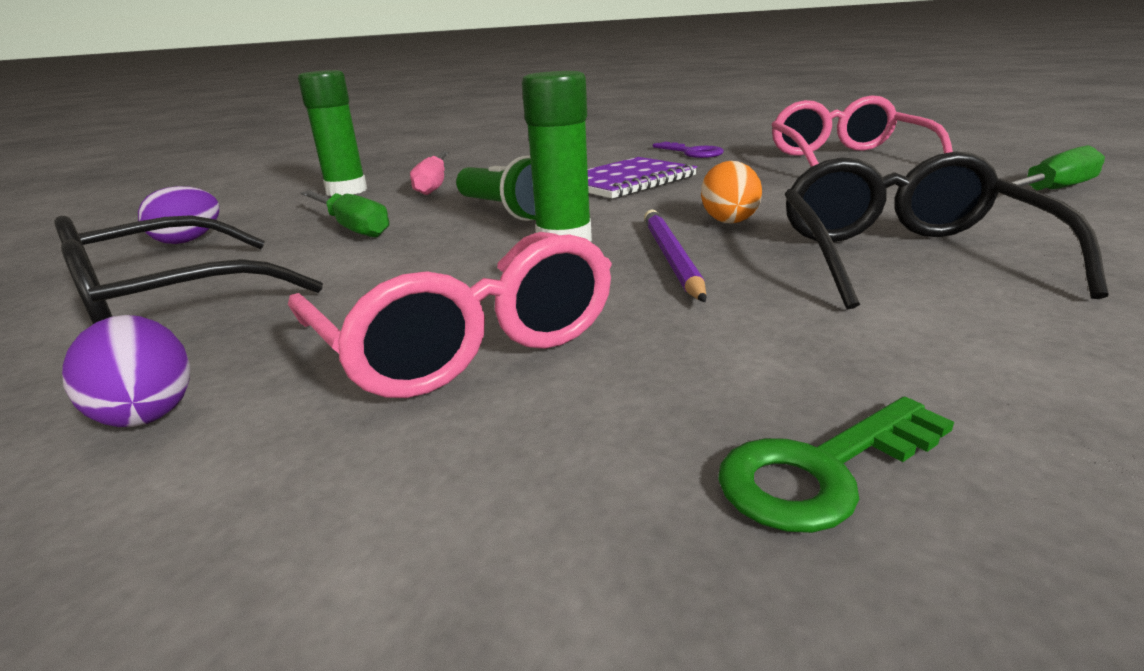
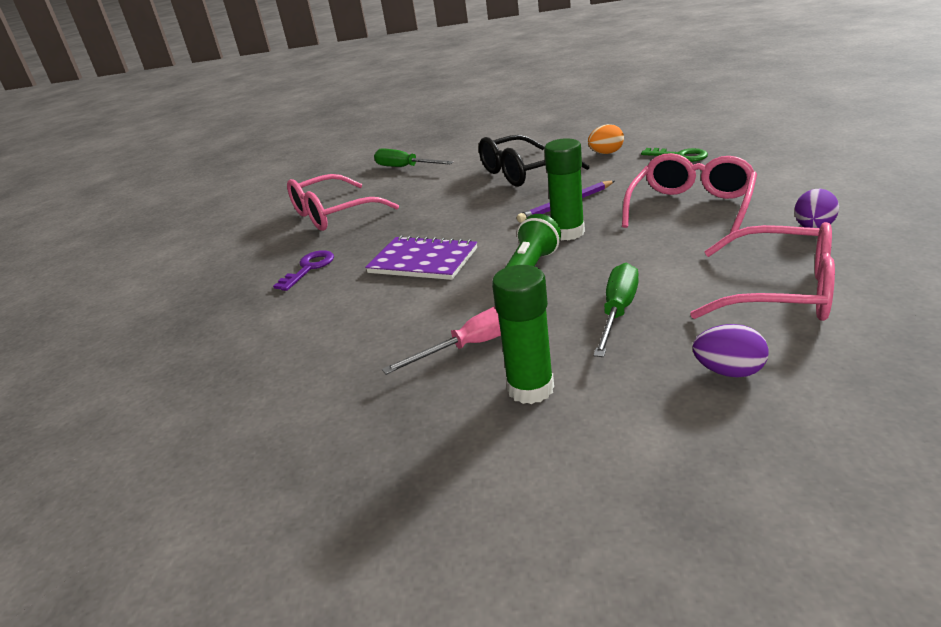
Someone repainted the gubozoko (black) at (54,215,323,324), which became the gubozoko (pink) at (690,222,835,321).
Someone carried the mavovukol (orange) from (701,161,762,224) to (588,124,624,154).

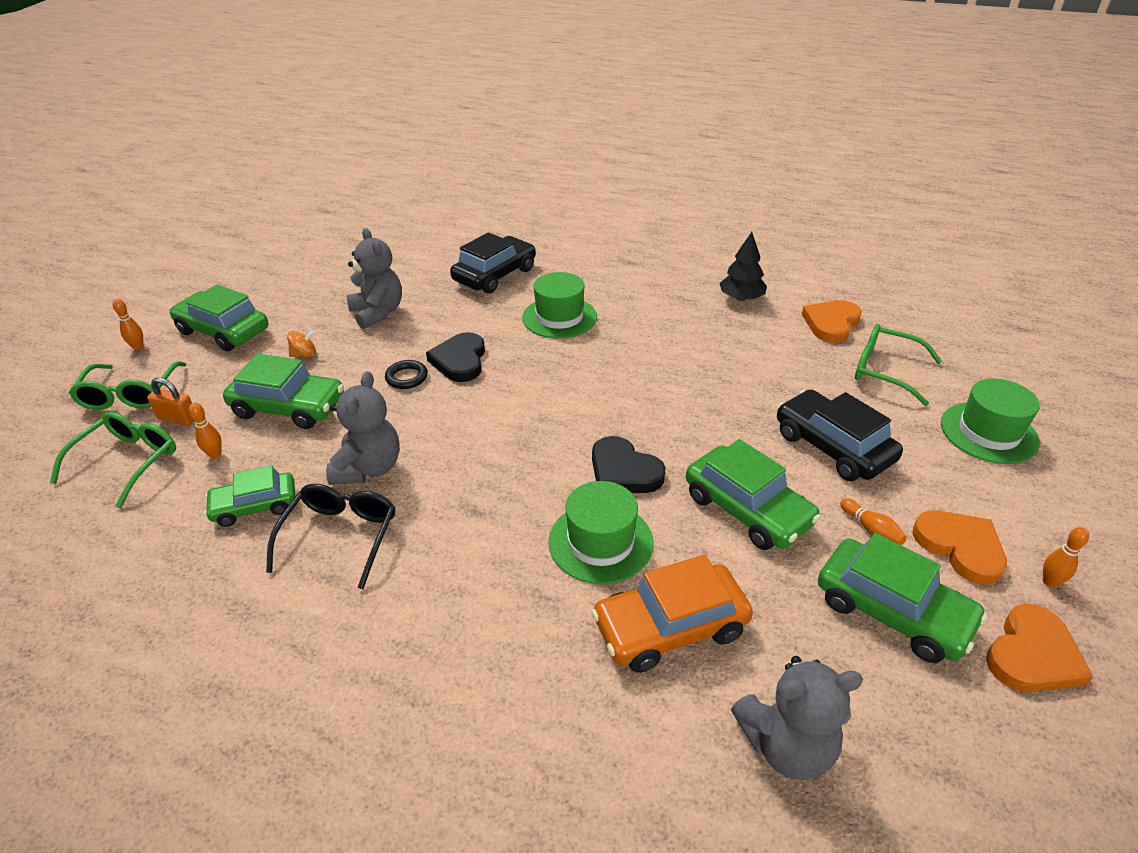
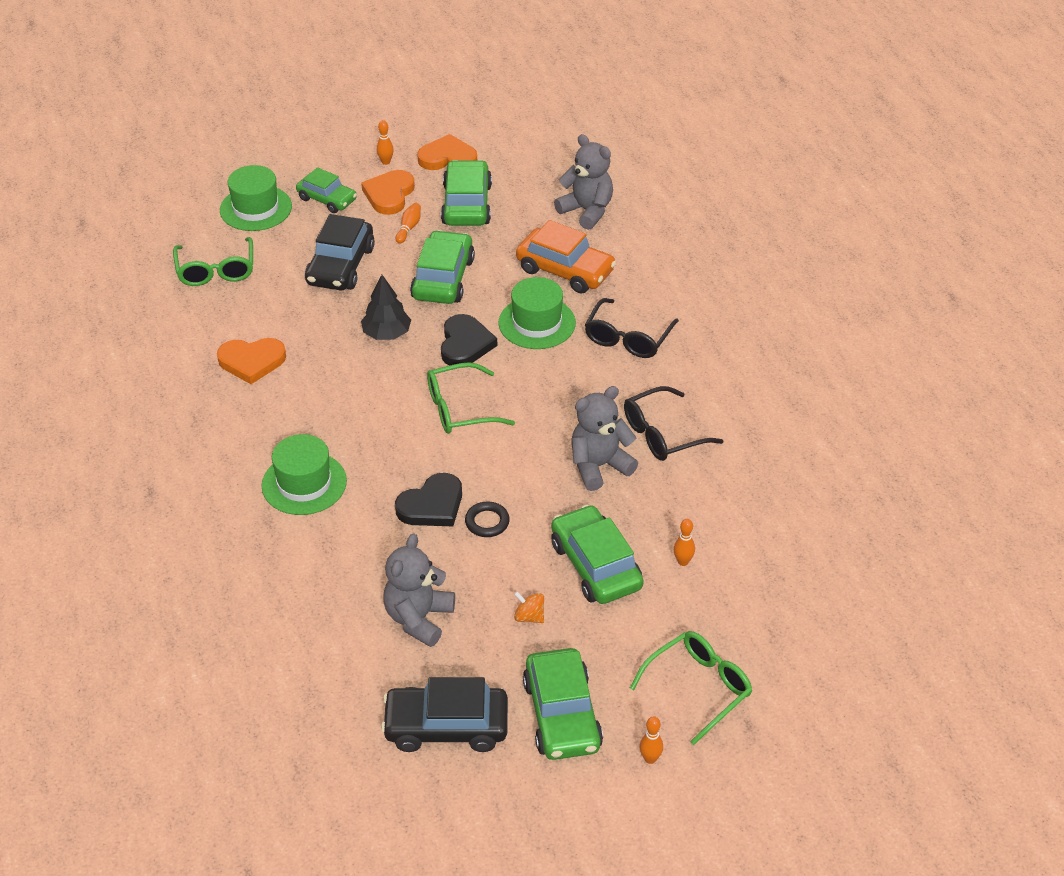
Someone carried the gubozoko (green) from (50,412,176,508) to (427,362,515,434).
Someone took away the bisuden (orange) at (147,378,194,426).
Someone carried the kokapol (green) from (204,465,295,527) to (296,167,357,213).
Someone carried the kokapol (black) from (450,233,536,294) to (381,677,508,752).
Someone carried the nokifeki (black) from (719,232,767,301) to (361,275,411,340).
Someone carried the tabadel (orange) from (802,300,862,343) to (217,338,286,384).
Someone put down the gubozoko (black) at (585,298,679,358).

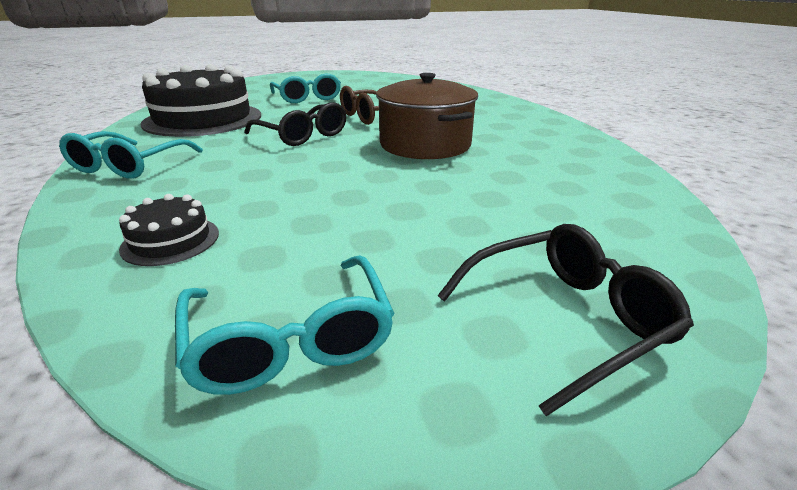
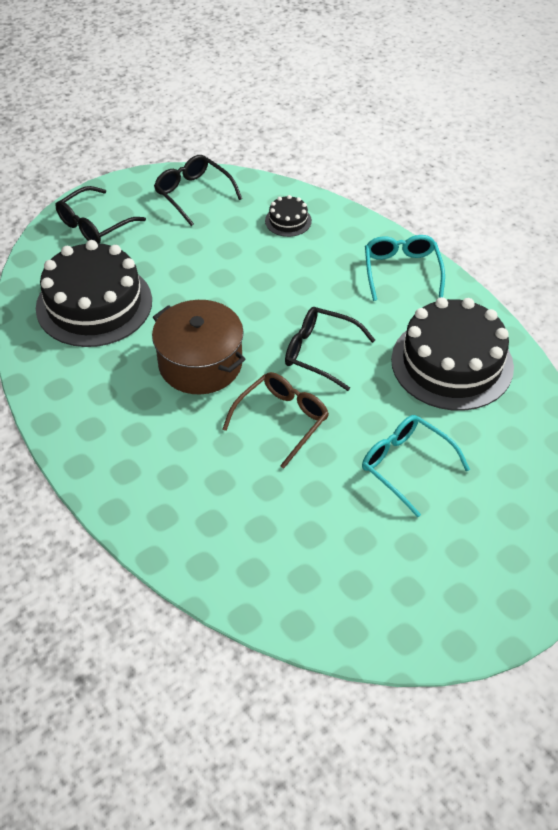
Someone repainted the gubozoko (turquoise) at (175,255,395,395), which became the gubozoko (black) at (154,155,242,226).
Someone put down the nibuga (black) at (36,240,152,347).

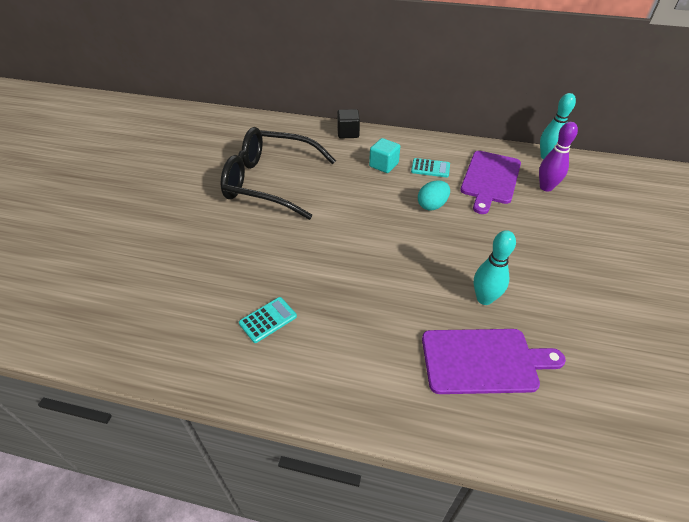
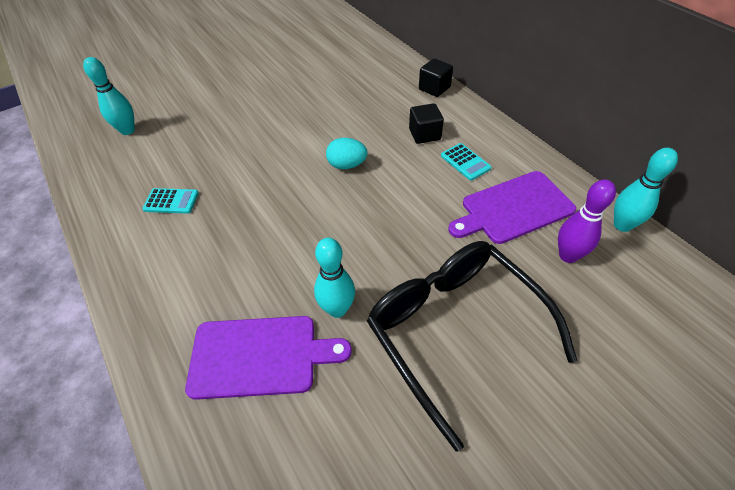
Someone carried the gubozoko (black) from (221,127,336,220) to (367,241,578,452).
Someone repainted the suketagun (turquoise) at (369,138,400,173), which became the suketagun (black) at (409,103,444,144).
Someone carried the mavovukol (turquoise) from (418,180,450,210) to (326,138,368,169).
Someone rotated the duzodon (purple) at (422,329,566,394) by 45 degrees counterclockwise.
Someone put down the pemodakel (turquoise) at (83,57,135,135).

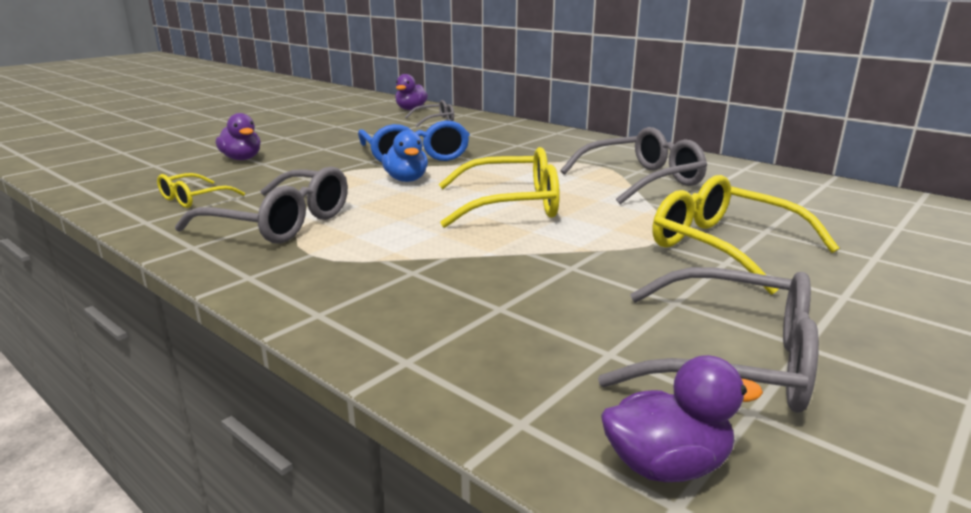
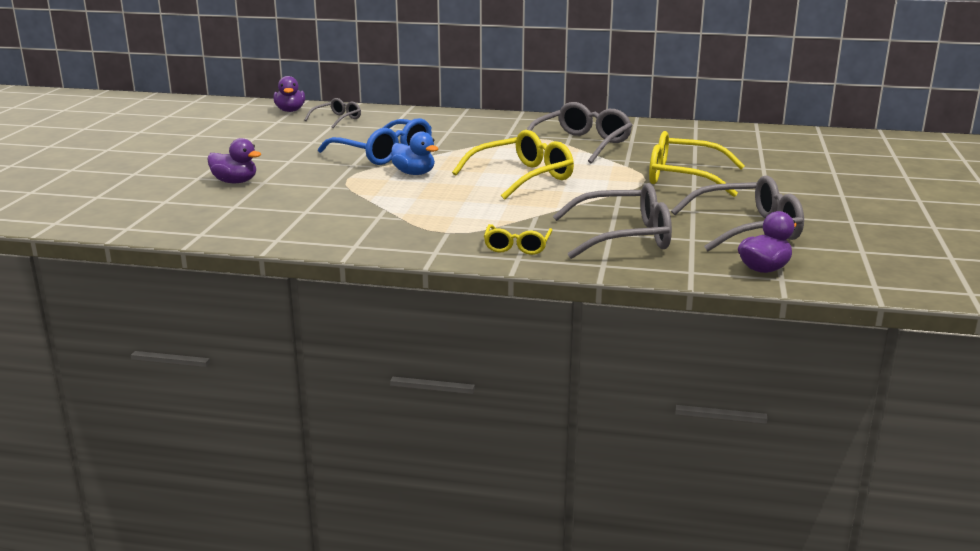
Someone carried the gubozoko (yellow) from (157,173,245,208) to (484,224,552,255).
Someone carried the gubozoko (grey) from (175,166,348,244) to (553,183,672,259).

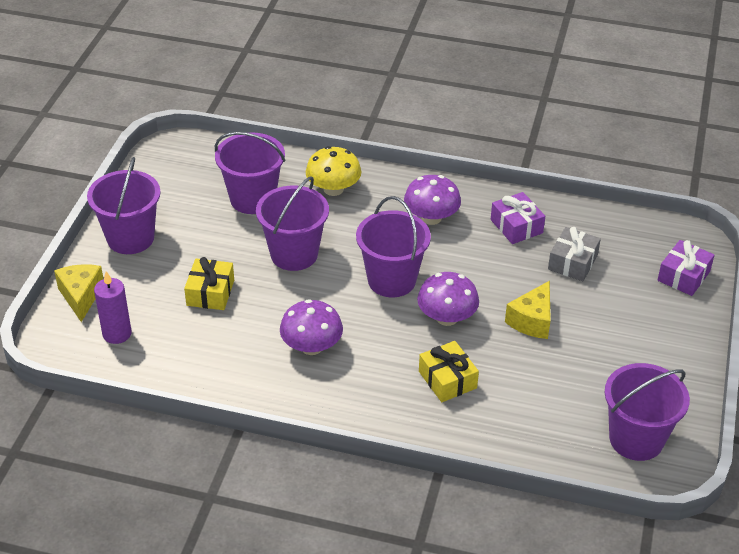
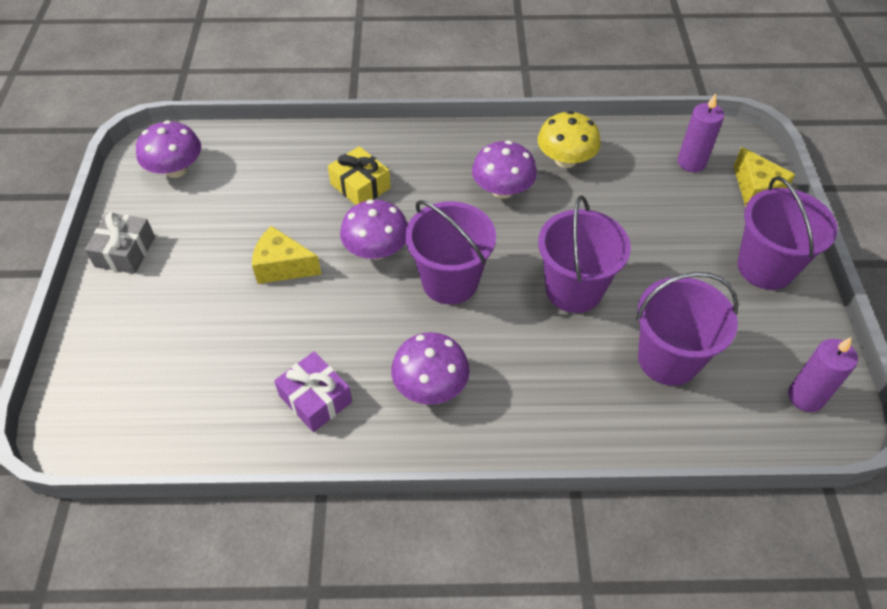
Someone took away the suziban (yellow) at (184,257,234,310).
Someone carried the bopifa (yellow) from (306,146,361,196) to (538,111,601,168).
Someone rotated the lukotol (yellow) at (505,281,551,339) by 90 degrees counterclockwise.
Someone carried the suziban (grey) from (548,227,601,281) to (85,212,155,274).
Someone swapped the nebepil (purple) at (605,363,690,461) for the bopifa (purple) at (136,120,201,178).
Someone took away the suziban (purple) at (657,240,714,296).
Someone put down the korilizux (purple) at (788,338,858,412).

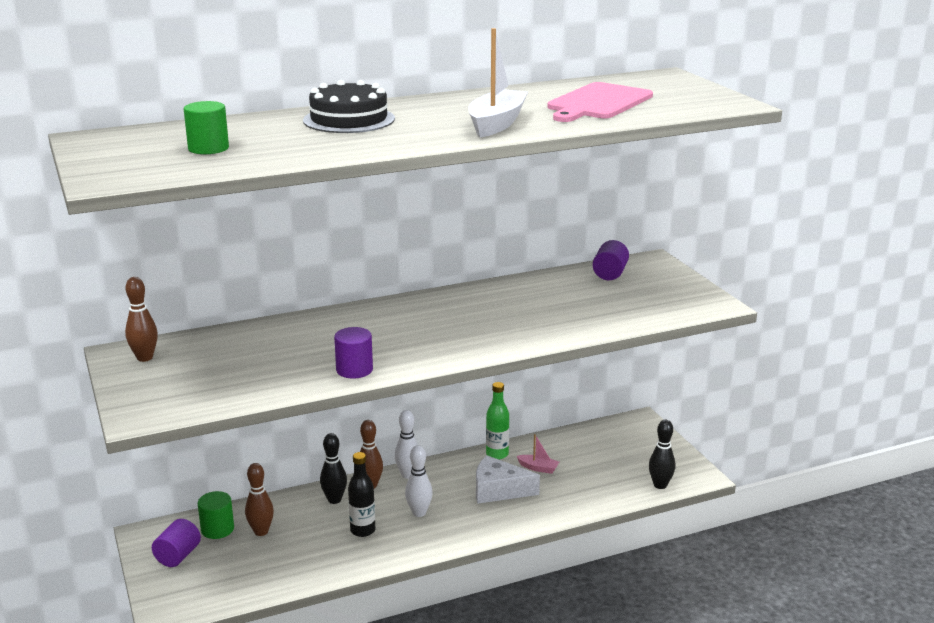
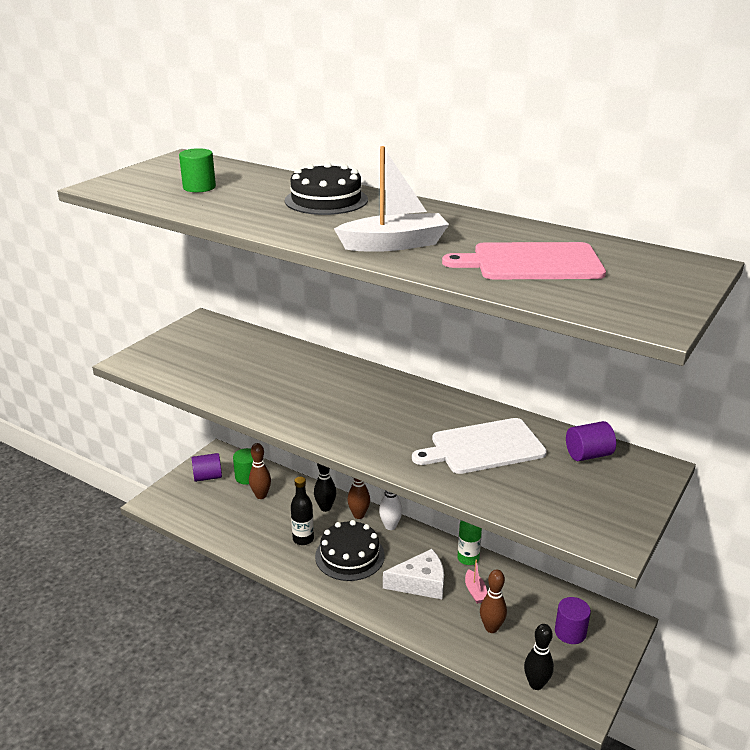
Someone carried the pemodakel (brown) from (125,277,158,362) to (480,569,507,633).
Someone carried the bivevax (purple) from (334,327,373,378) to (555,597,591,644).
Someone swapped the pemodakel (white) at (405,445,433,517) for the nibuga (black) at (315,520,385,581).
Someone rotated the lukotol (white) at (476,455,540,503) by 105 degrees clockwise.
Someone put down the duzodon (white) at (412,418,547,474).

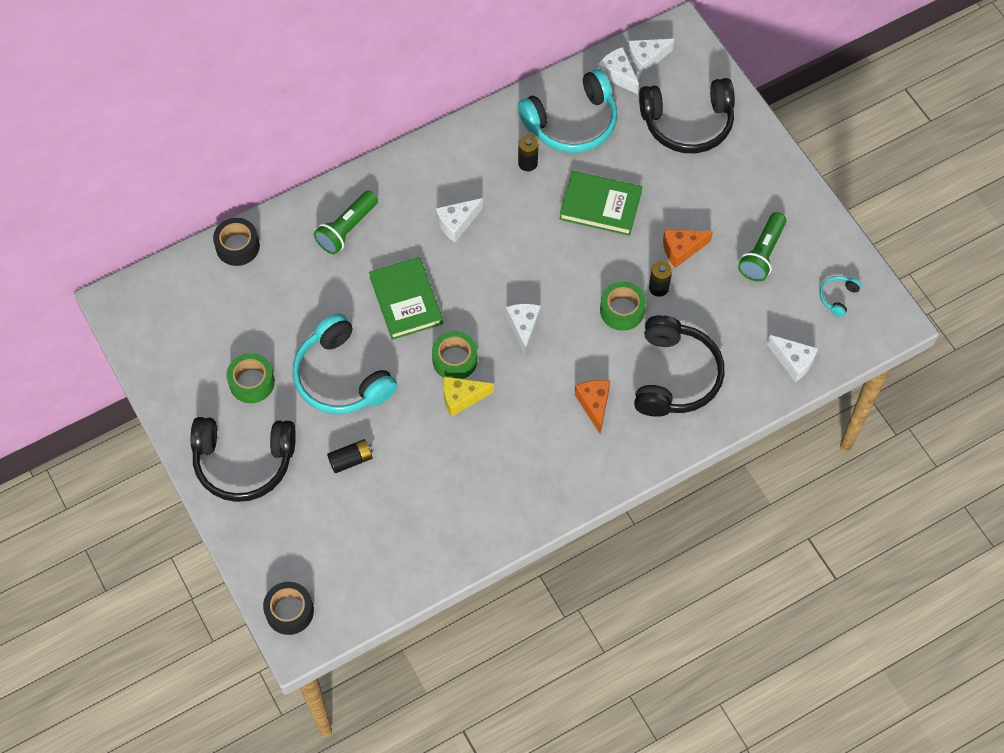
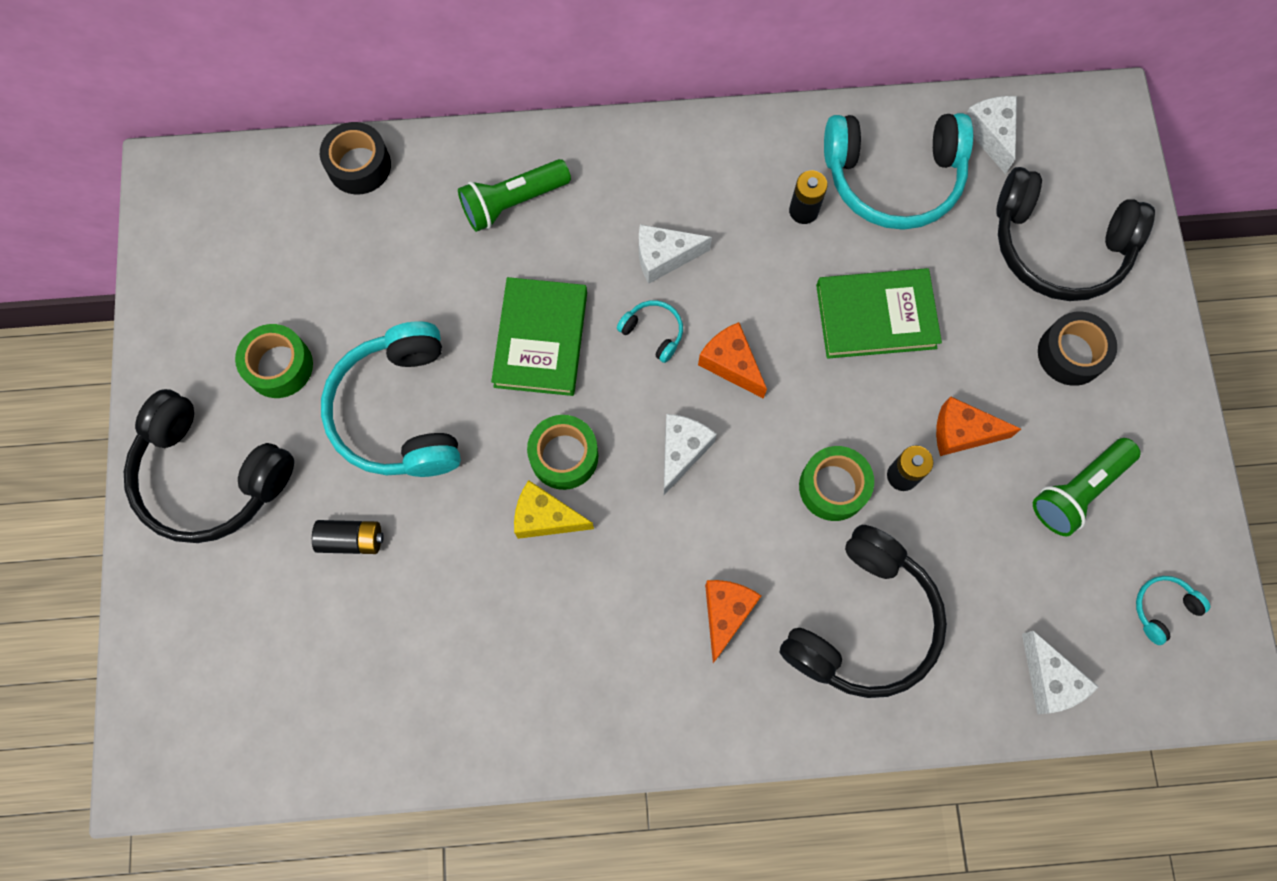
Someone carried the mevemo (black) from (263,582,314,635) to (1038,312,1117,386).
Someone rotated the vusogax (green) at (559,171,642,236) by 45 degrees counterclockwise.
Someone took away the lukotol (white) at (627,39,674,77).
Someone put down the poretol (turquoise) at (617,300,683,363).
Someone put down the lukotol (orange) at (698,322,767,399).

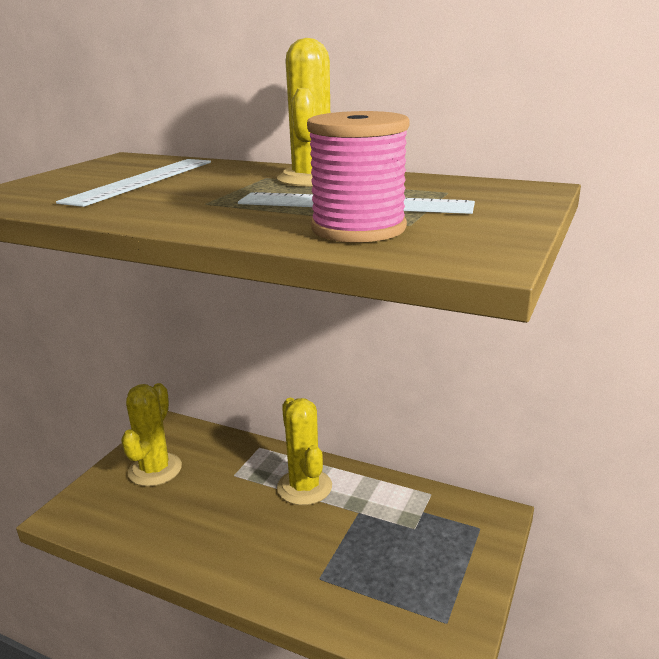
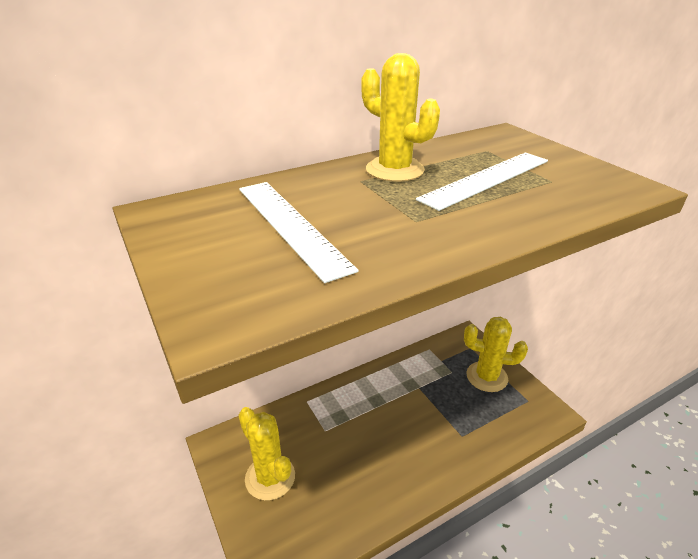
Someone carried the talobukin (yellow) from (277,398,332,505) to (464,317,528,392).
Someone took away the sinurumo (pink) at (307,111,410,243).

